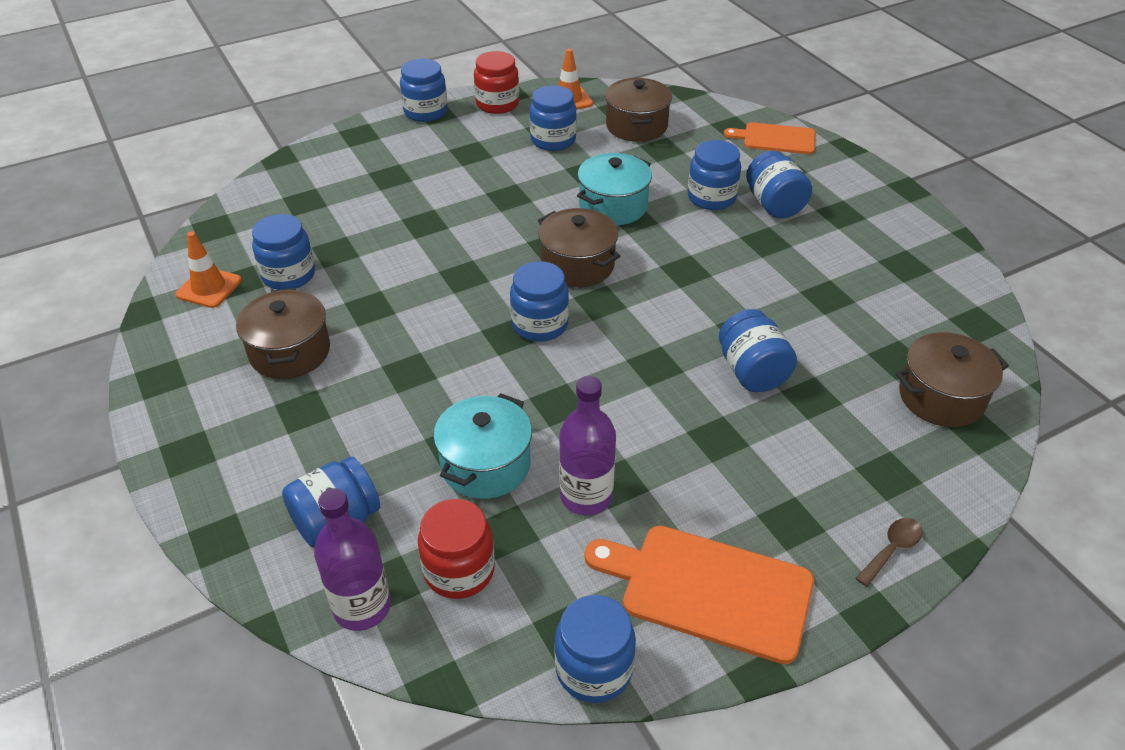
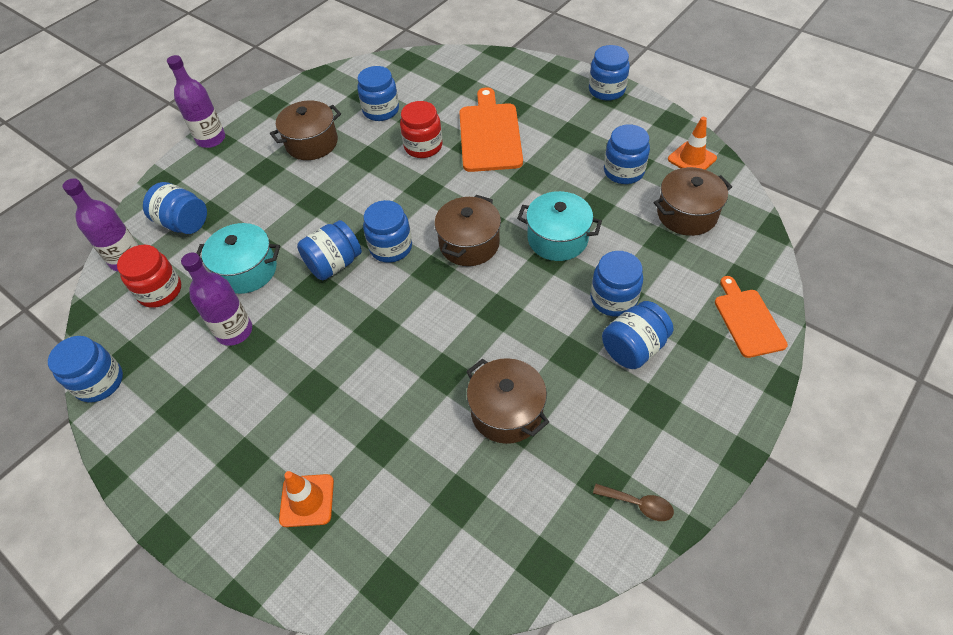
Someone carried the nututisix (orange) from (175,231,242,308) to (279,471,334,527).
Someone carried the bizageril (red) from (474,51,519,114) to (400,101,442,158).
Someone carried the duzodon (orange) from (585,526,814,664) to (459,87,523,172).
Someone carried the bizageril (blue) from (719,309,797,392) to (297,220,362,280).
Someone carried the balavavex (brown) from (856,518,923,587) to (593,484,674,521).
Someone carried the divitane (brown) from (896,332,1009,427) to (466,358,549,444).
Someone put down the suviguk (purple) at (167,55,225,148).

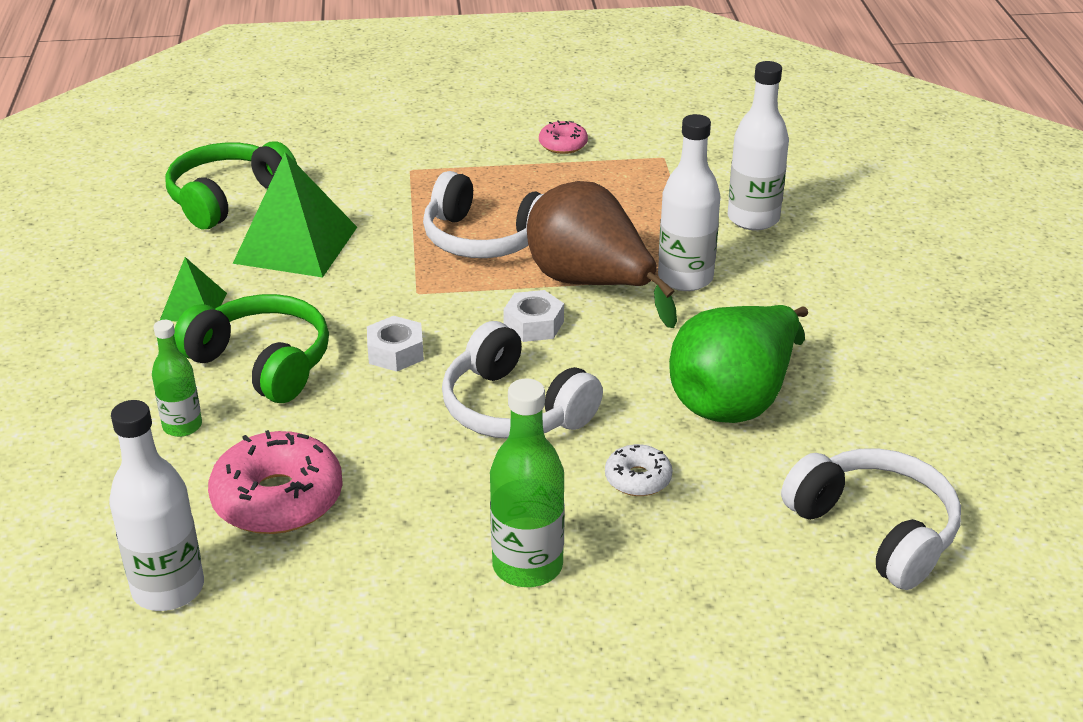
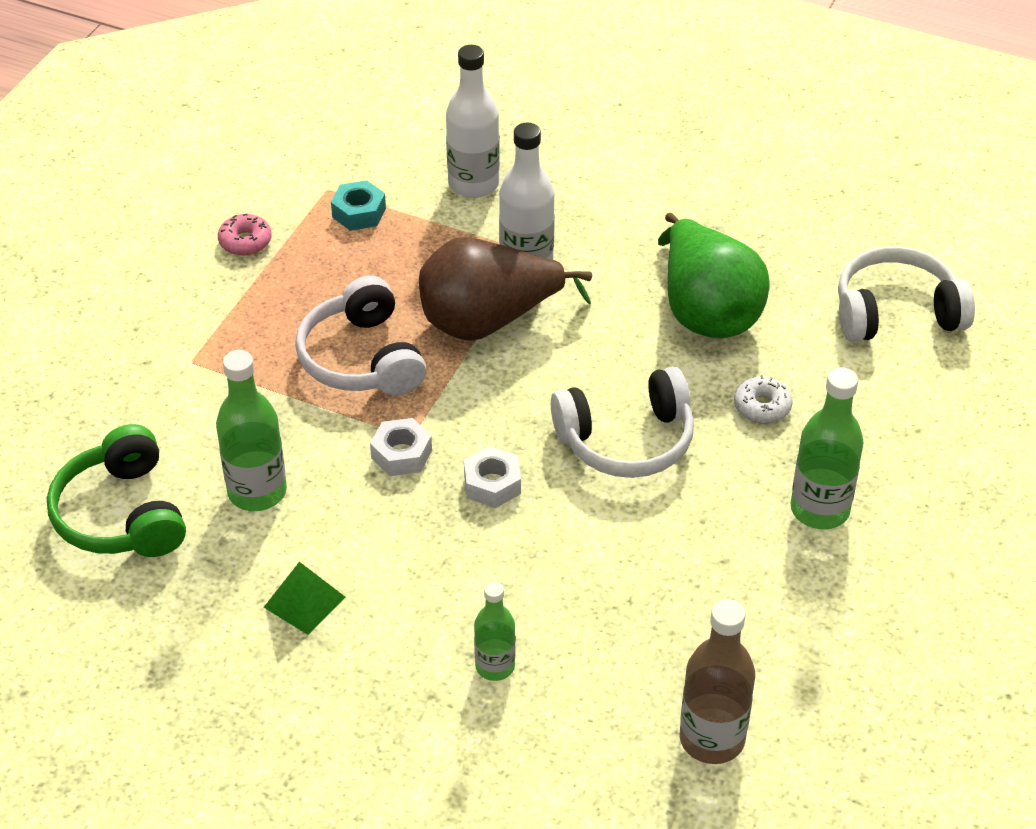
Someone repainted the suviguk (white) at (109,400,204,611), which became the suviguk (brown) at (680,599,755,764).
Someone took away the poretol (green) at (174,294,329,403).
Someone took away the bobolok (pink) at (208,430,343,534).
Someone swapped the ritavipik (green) at (233,152,357,277) for the suviguk (green) at (216,350,287,511).
Someone rotated the poretol (white) at (423,171,543,258) by 105 degrees clockwise.
Someone carried the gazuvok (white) from (503,290,564,342) to (370,418,432,476).
Someone put down the gazuvok (turquoise) at (331,180,386,231).

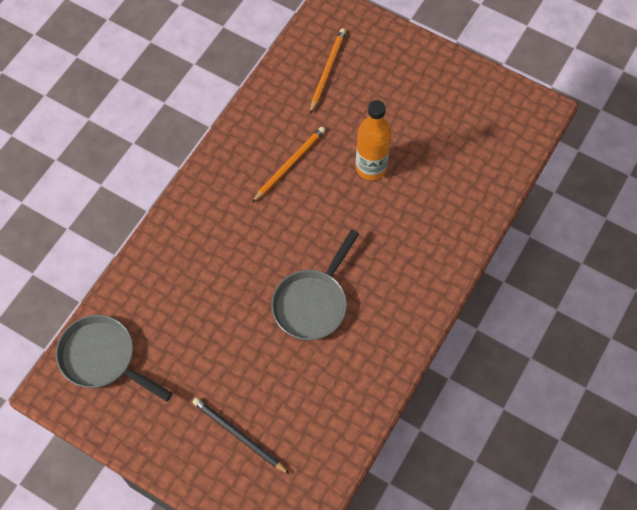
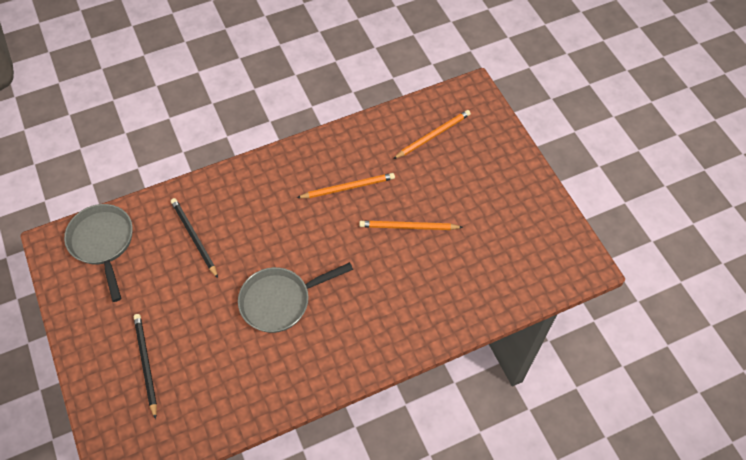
Someone swapped the suviguk (orange) at (356,100,391,180) for the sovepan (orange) at (359,221,463,230).
Someone put down the sovepan (black) at (171,198,218,278).

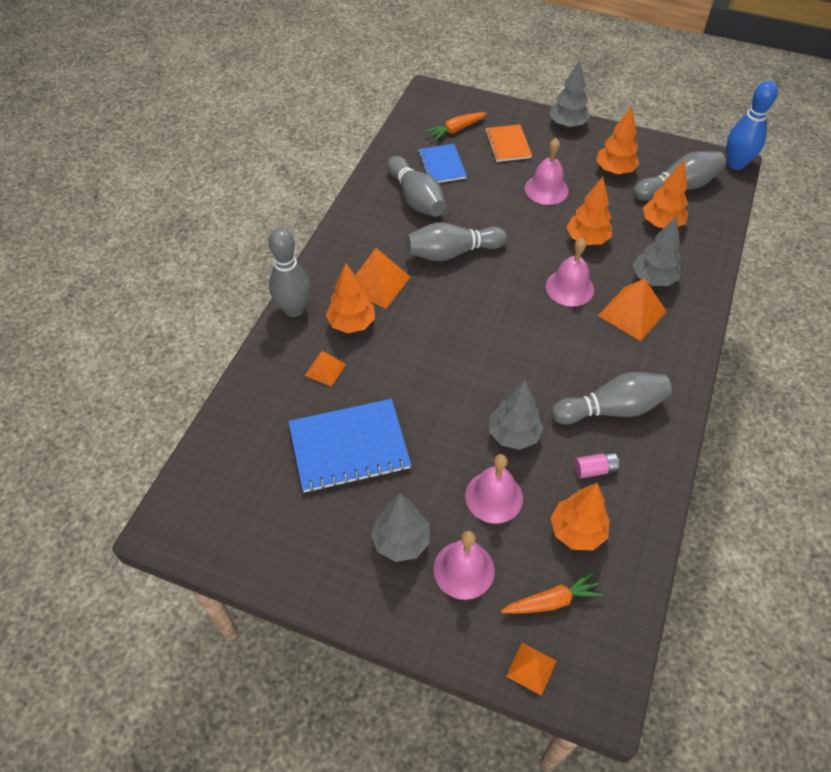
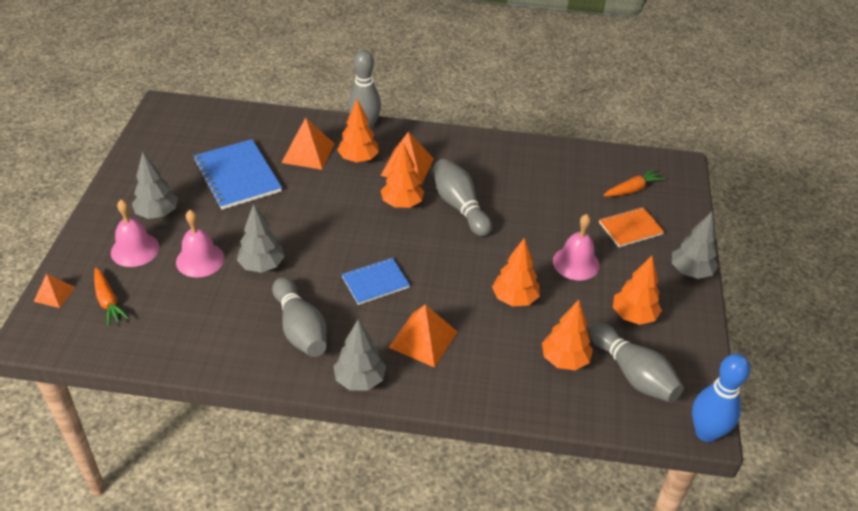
Someone scaled the ritavipik (orange) at (305,351,346,387) by 1.72.
Someone took away the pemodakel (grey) at (387,156,446,217).
Someone carried the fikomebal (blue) from (418,144,467,183) to (341,258,410,305).
Someone rotated the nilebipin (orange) at (425,112,487,141) by 105 degrees clockwise.
Someone took away the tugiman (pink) at (546,238,594,307).
Someone carried the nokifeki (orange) from (550,483,610,550) to (381,142,424,208).
Someone took away the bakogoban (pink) at (574,452,619,479).
Someone carried the nokifeki (grey) from (633,217,681,286) to (334,319,386,390).

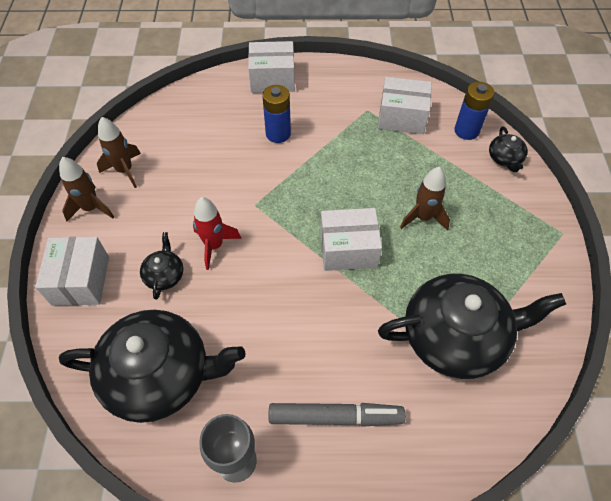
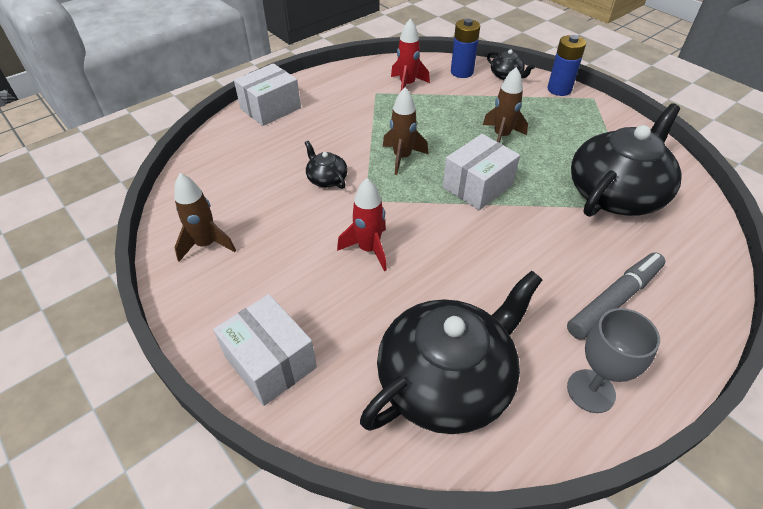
Someone carried the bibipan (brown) from (59,157,114,221) to (383,87,428,175).
Someone carried the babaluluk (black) from (140,232,183,300) to (305,141,348,189).
Someone carried the bakogoban (blue) from (262,85,291,143) to (547,35,586,96).
Someone swapped the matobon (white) at (378,77,432,134) for the bibipan (red) at (391,18,430,91).

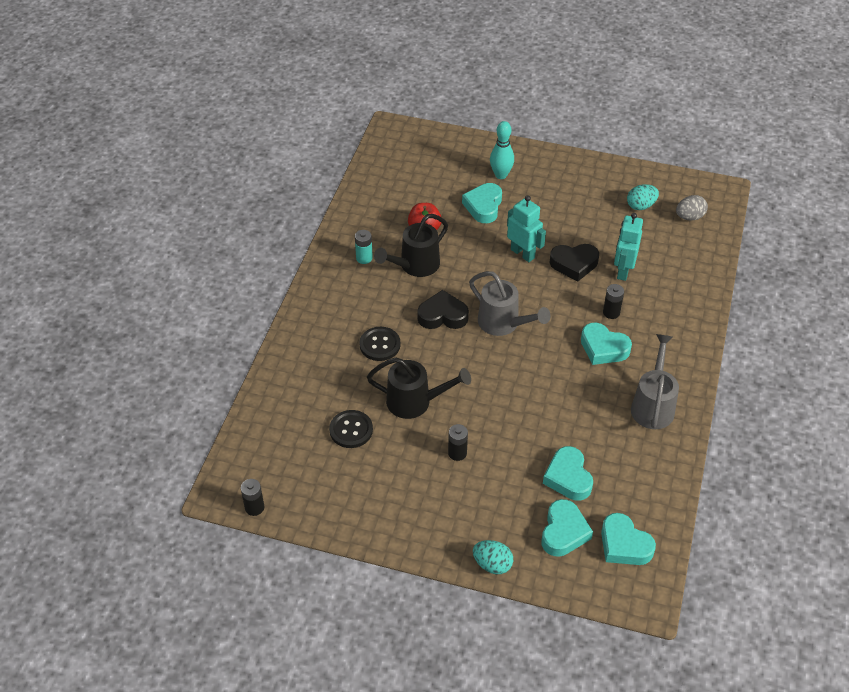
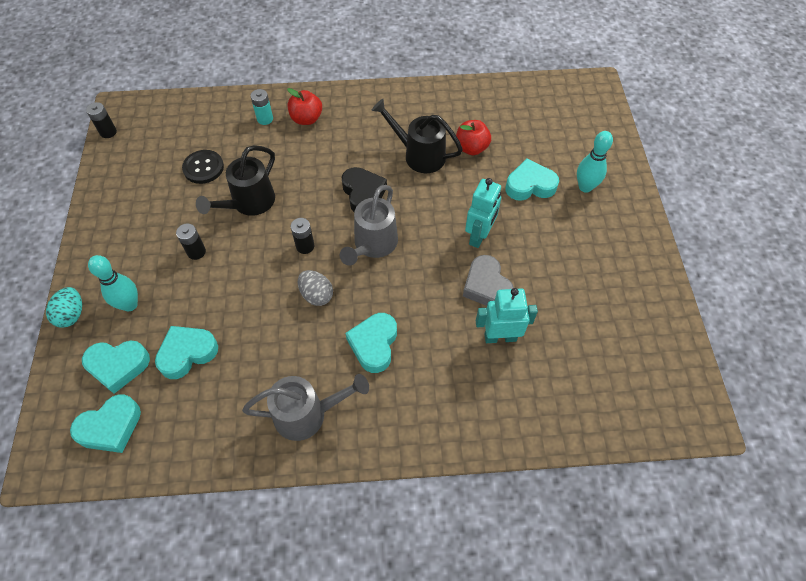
Someone carried the bakogoban (turquoise) from (355,230,373,264) to (250,89,273,125).
Someone took away the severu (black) at (359,327,401,361).
Someone rotated the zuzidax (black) at (367,358,471,419) by 45 degrees clockwise.
Someone repainted the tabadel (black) at (550,244,599,281), which became the tabadel (grey) at (463,255,514,306).
Someone rotated the tabadel (turquoise) at (601,513,656,565) by 150 degrees counterclockwise.
Someone carried the bakogoban (black) from (603,284,624,319) to (291,218,314,254).
Someone took away the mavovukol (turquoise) at (627,184,659,210).
Someone carried the mavovukol (grey) from (676,195,708,220) to (298,270,333,306).
Someone put down the pemodakel (turquoise) at (88,255,138,311).
Someone put down the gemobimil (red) at (287,88,322,125).

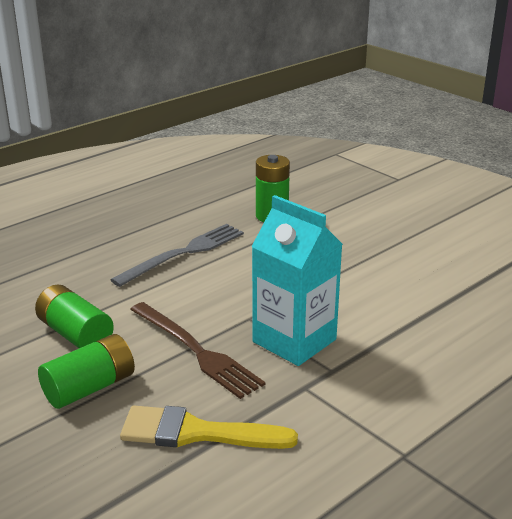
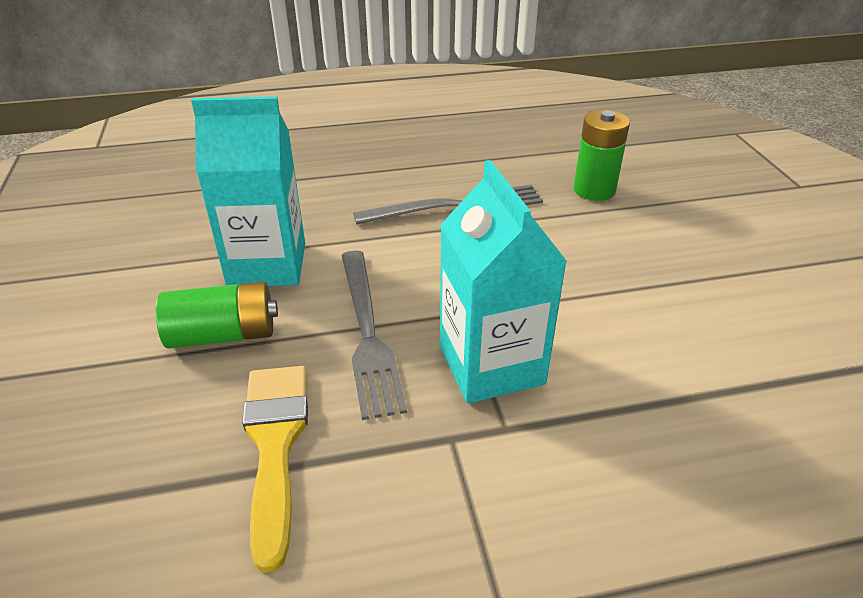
Someone swapped the bakogoban (green) at (35,284,114,348) for the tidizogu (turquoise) at (191,96,305,286).
Someone rotated the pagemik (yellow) at (120,406,298,449) by 45 degrees clockwise.
Someone repainted the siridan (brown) at (130,302,265,399), which became the siridan (grey) at (342,251,407,420).

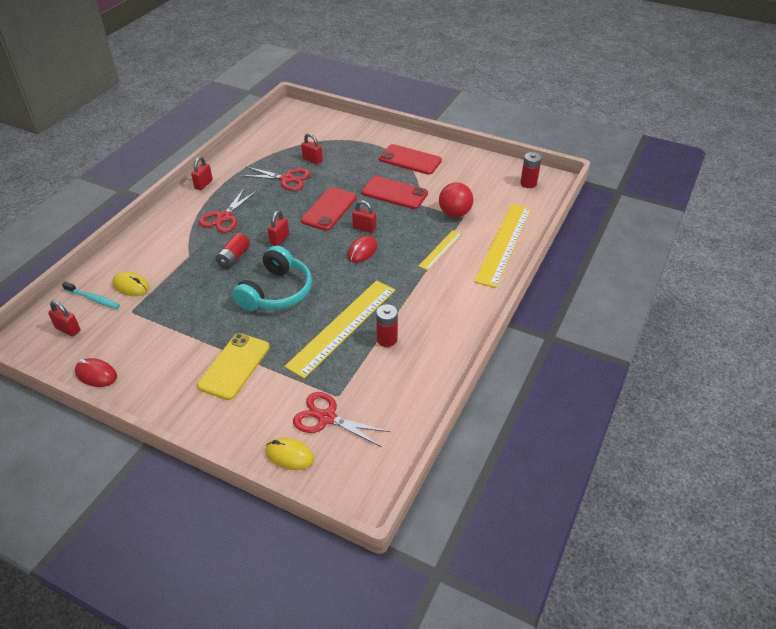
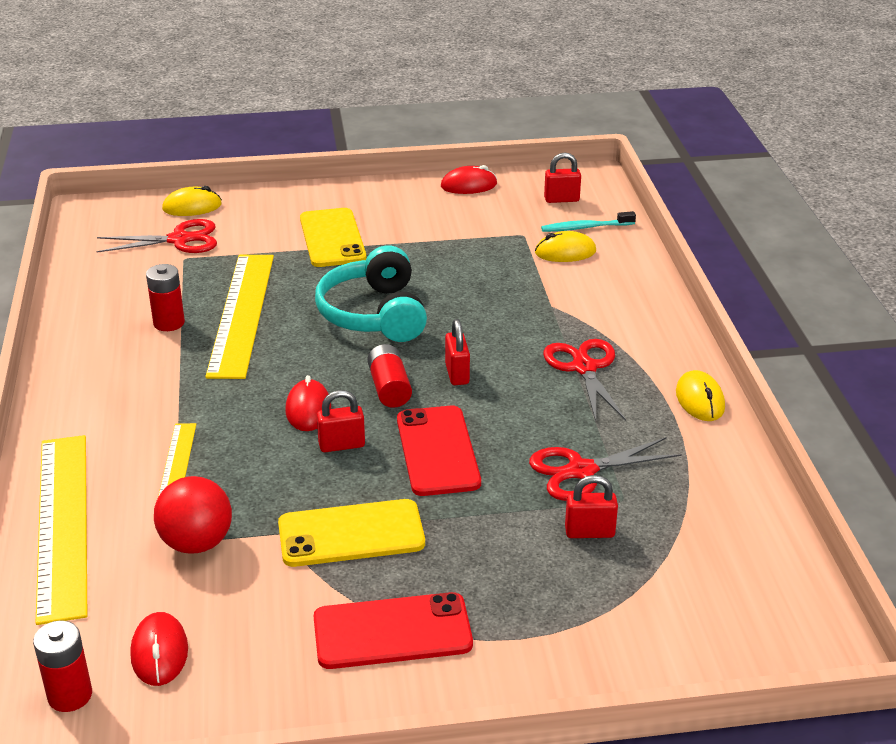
Someone swapped the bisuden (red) at (191,156,213,190) for the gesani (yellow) at (676,370,725,421).
Someone carried the bakogoban (red) from (216,233,250,269) to (367,344,412,408).
Someone repainted the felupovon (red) at (362,176,428,209), which became the felupovon (yellow) at (278,499,425,567).
Someone put down the gesani (red) at (130,612,188,686).

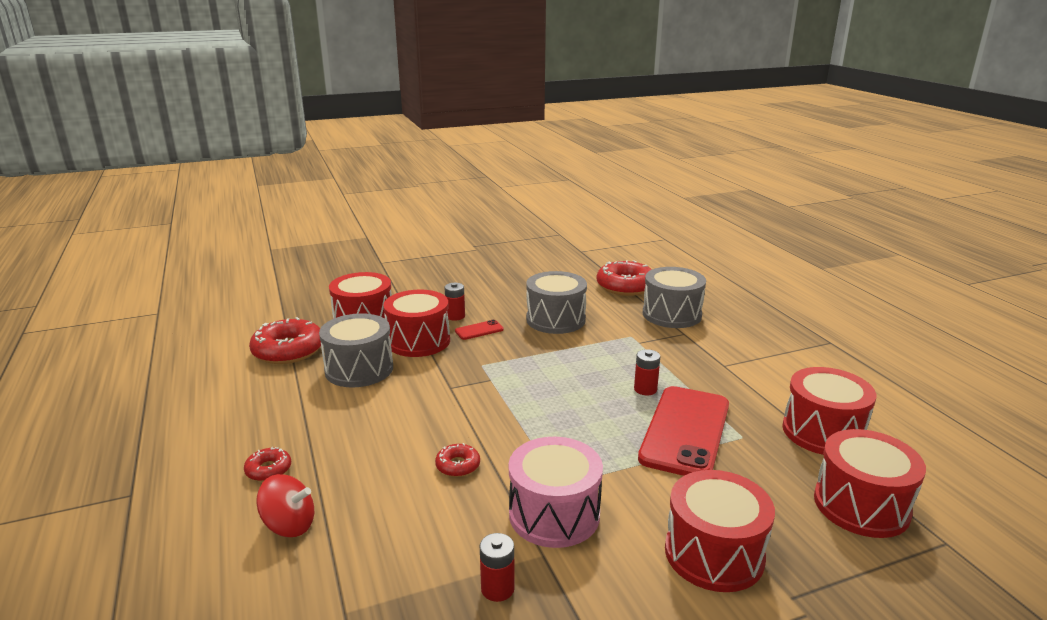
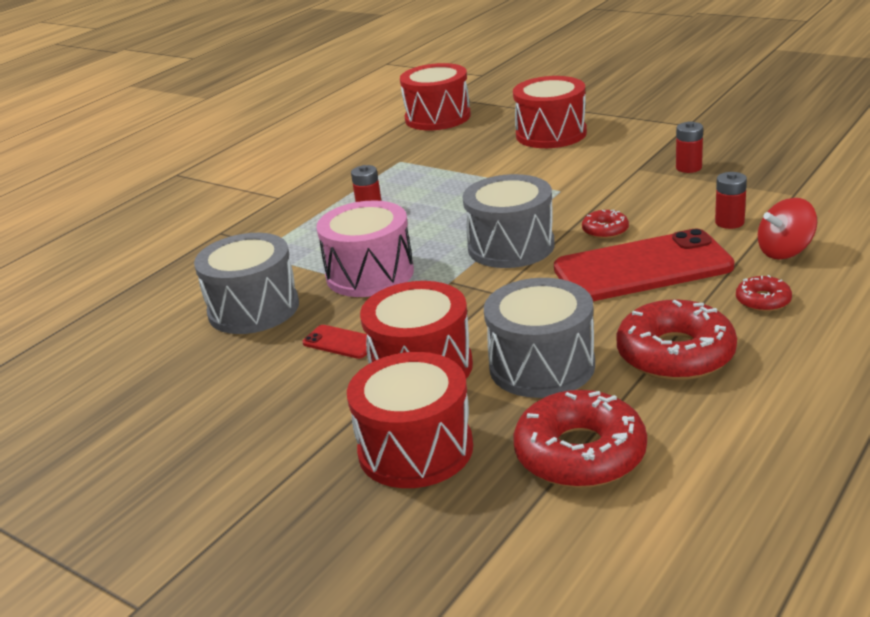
Someone rotated the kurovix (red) at (256,474,314,537) by 90 degrees counterclockwise.
Someone carried the bakogoban (red) from (444,283,465,321) to (715,172,747,229).
Someone carried the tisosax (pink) from (509,437,603,548) to (317,200,414,297).
Someone carried the bobolok (red) from (597,260,652,296) to (616,299,737,380).
Someone carried the felupovon (red) from (638,386,729,476) to (554,229,735,301).
Someone carried the tisosax (grey) from (643,267,706,328) to (463,174,555,268).
Someone took away the tisosax (red) at (782,367,876,455).

